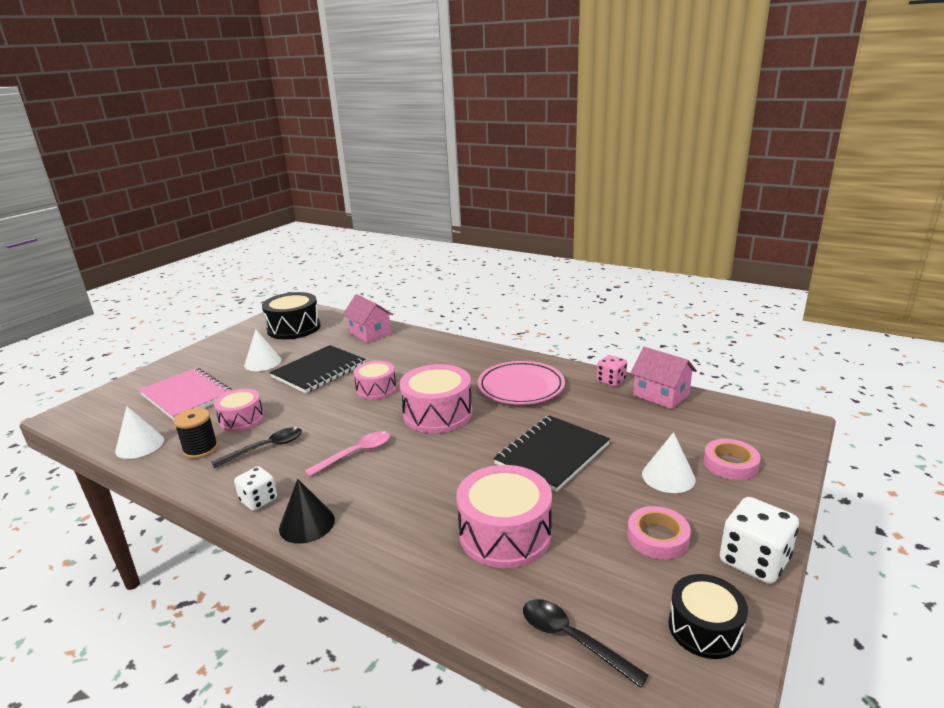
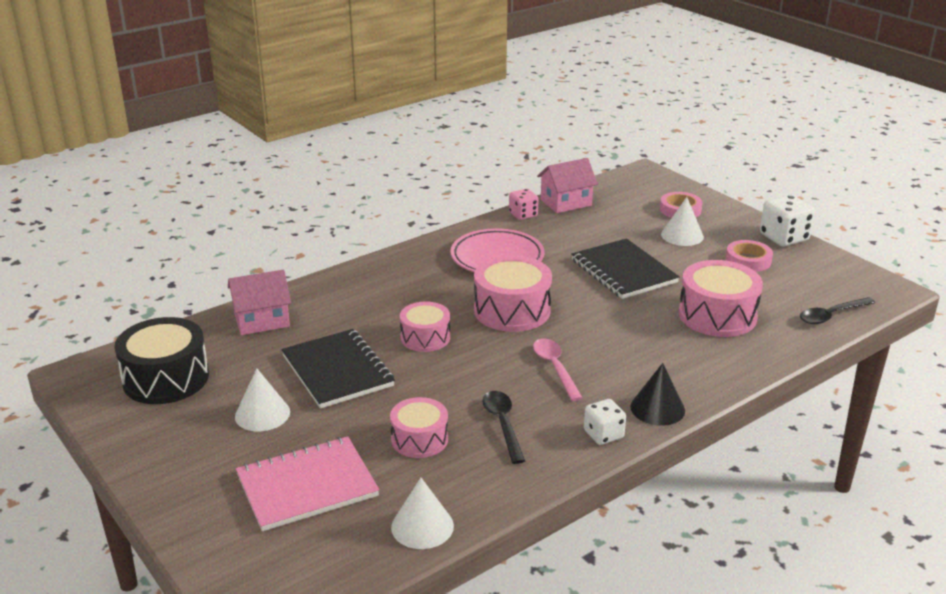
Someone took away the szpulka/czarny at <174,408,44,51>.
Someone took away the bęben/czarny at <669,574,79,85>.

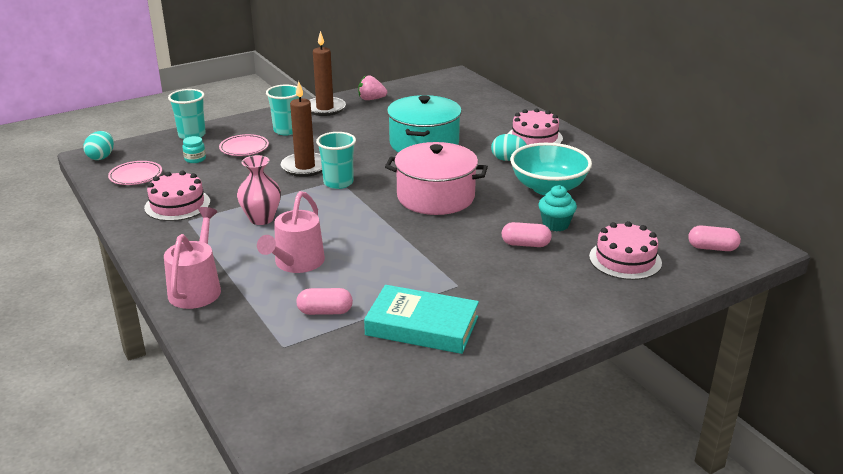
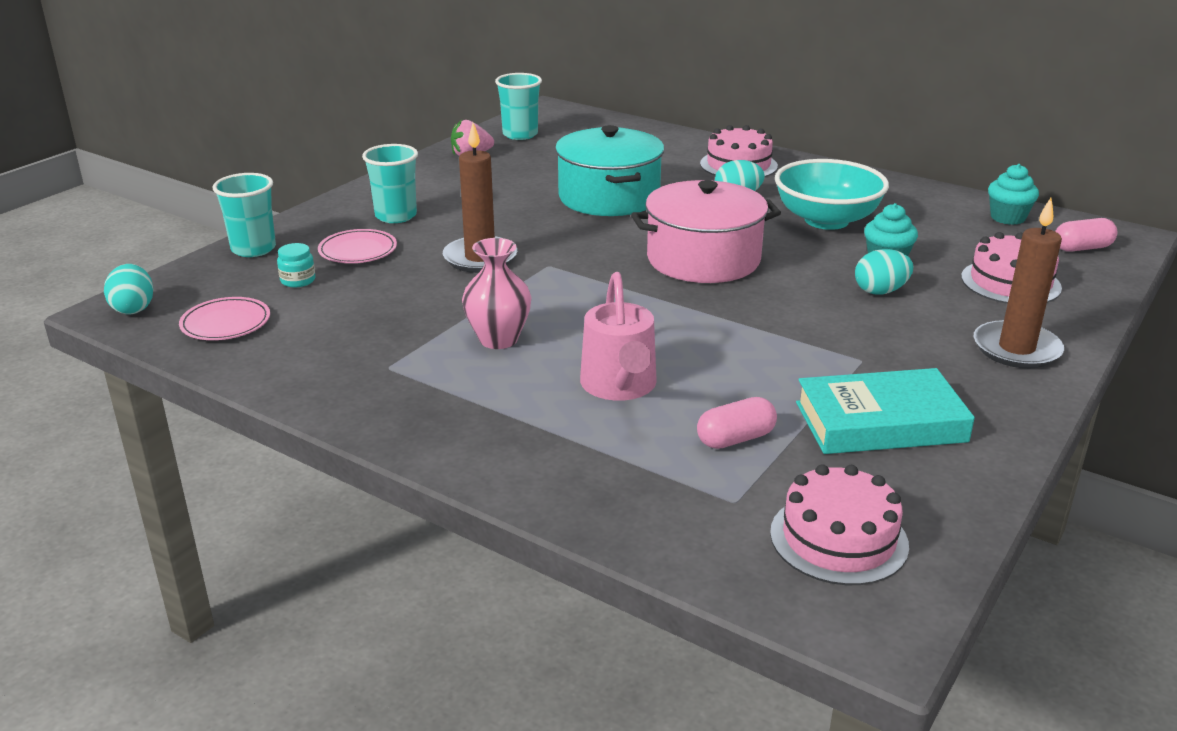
Someone carried the szklanka/turkusowy from <316,132,40,57> to <495,73,47,67>.
Someone carried the tort/różowy from <144,171,66,50> to <770,464,139,121>.
Someone swapped the kapsułka/różowy at <502,222,50,25> for the jajko/turkusowy at <855,249,58,45>.
Someone carried the świeca/brązowy from <309,31,37,85> to <974,198,90,170>.
Someone put down the muffinka/turkusowy at <988,164,51,61>.
Someone took away the konewka/różowy at <164,207,57,102>.

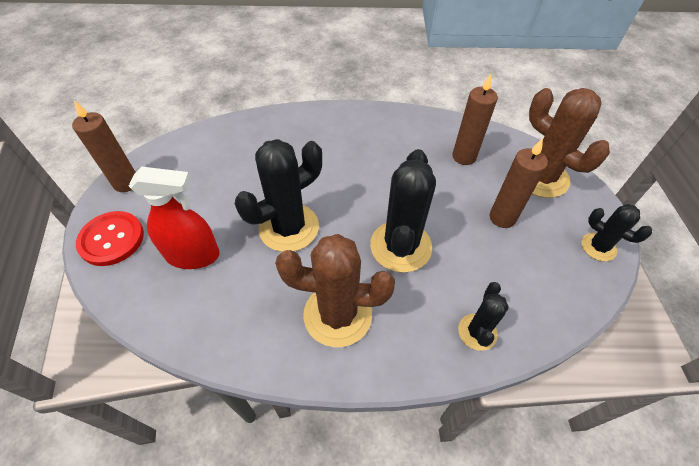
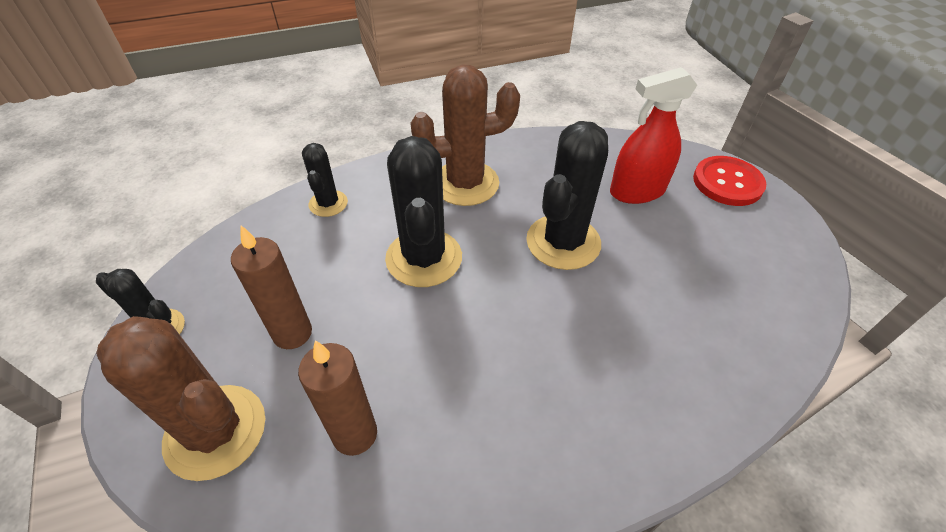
Someone took away the świeca/brązowy at <72,101,64,91>.

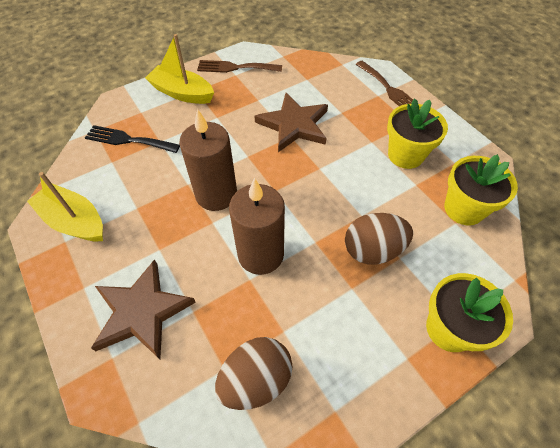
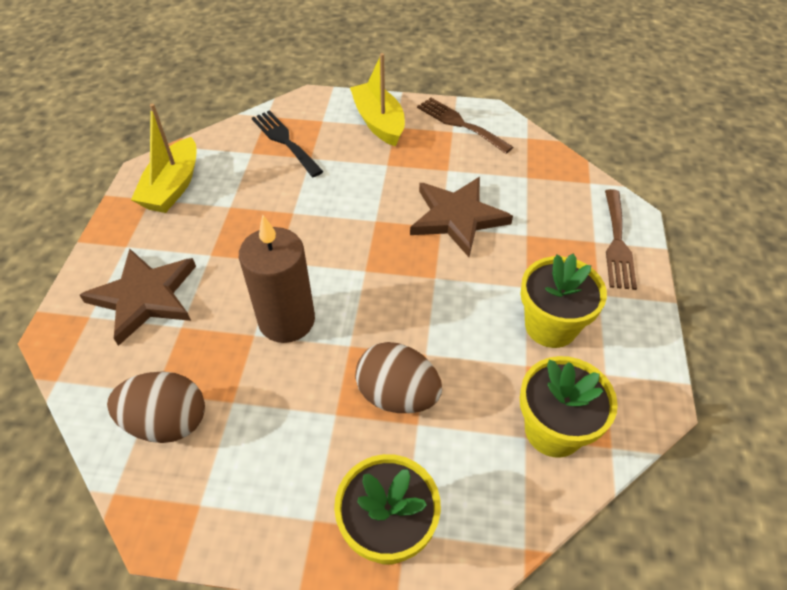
Someone rotated the łódka/żółty at <27,172,76,69> by 150 degrees counterclockwise.
Someone took away the świeca/brązowy at <179,109,58,102>.

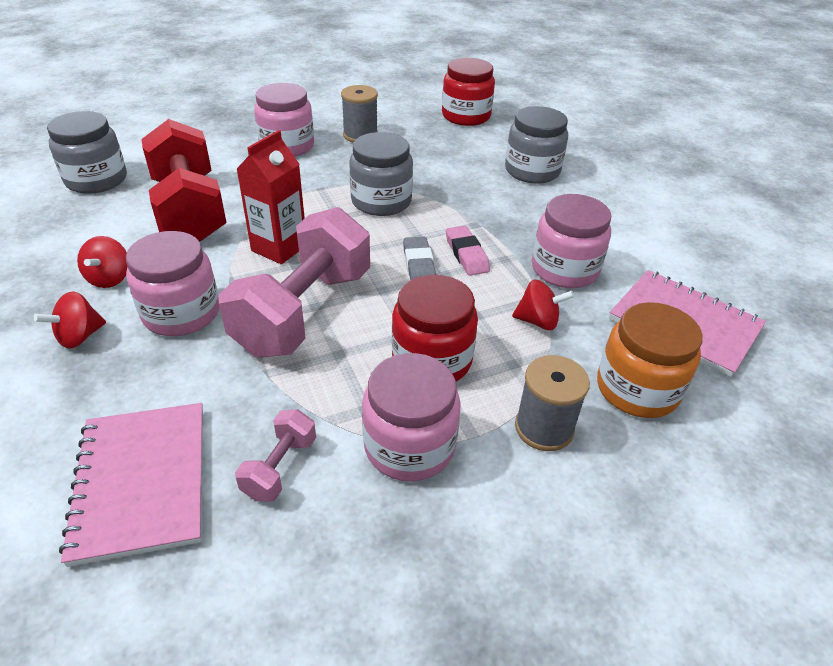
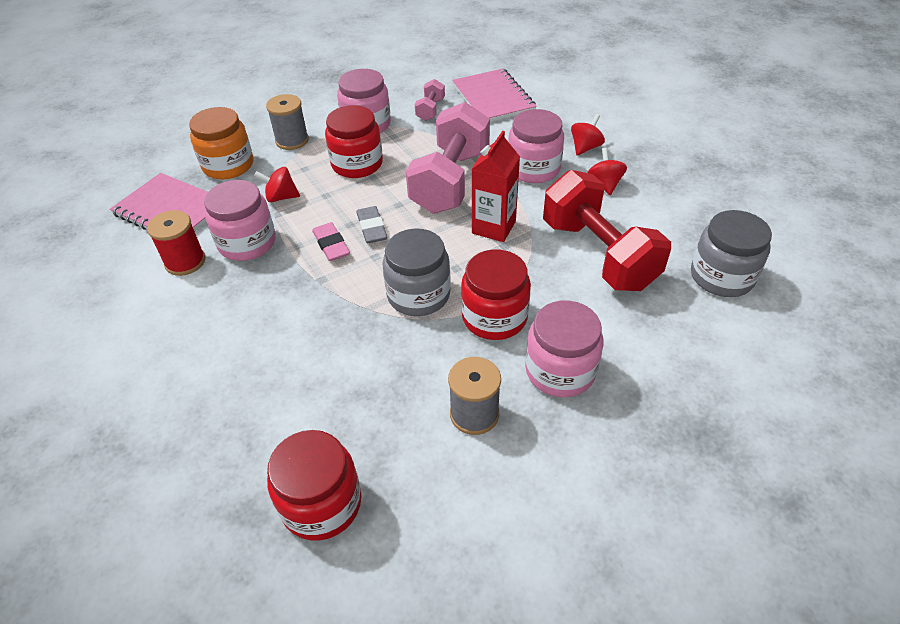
Someone put down the szpulka/czerwony at <147,210,59,66>.
Someone put down the słoik/czerwony at <461,249,70,91>.
Someone took away the słoik/szary at <505,106,63,78>.

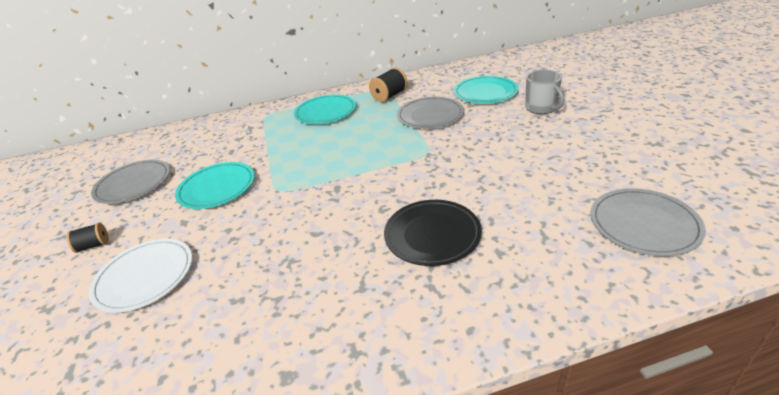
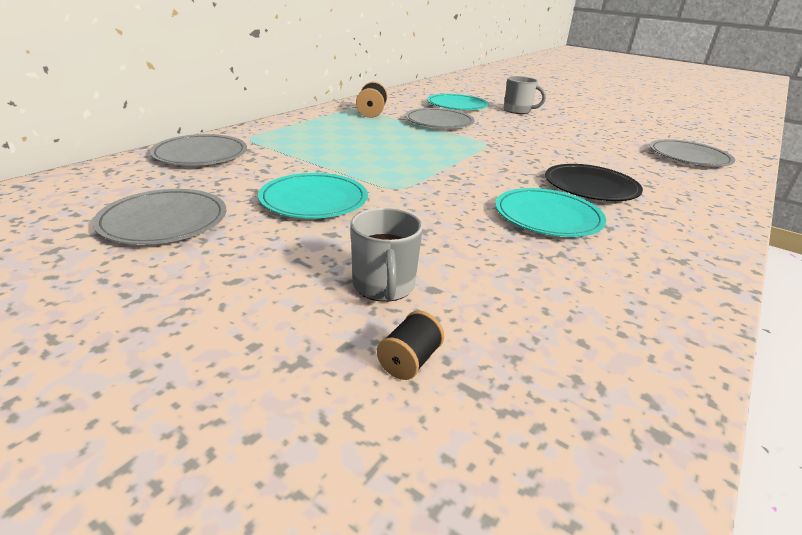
Someone put down the talerz/szary at <150,134,97,32>.
Someone swapped the talerz/biały at <89,239,103,74> for the kubek/szary at <350,208,73,94>.
Someone carried the szpulka/czarny from <66,223,43,30> to <377,311,67,69>.
Someone carried the talerz/turkusowy from <294,94,62,30> to <495,188,111,49>.

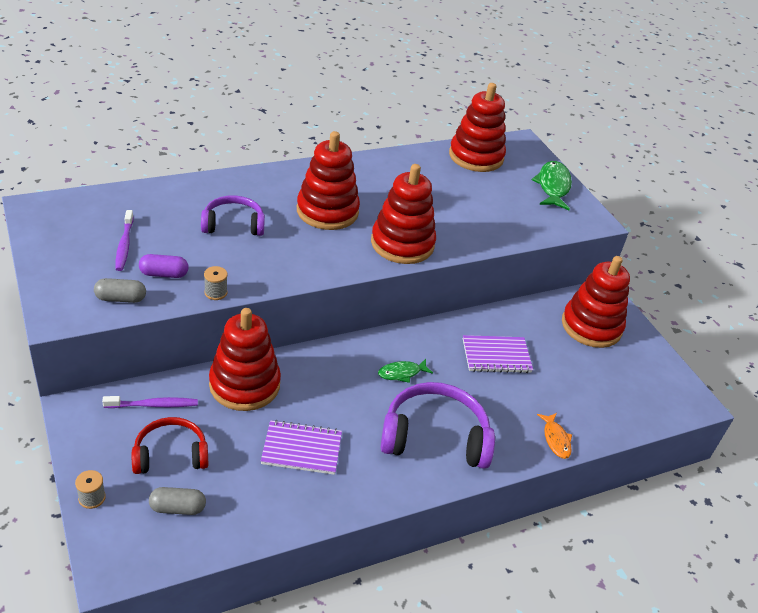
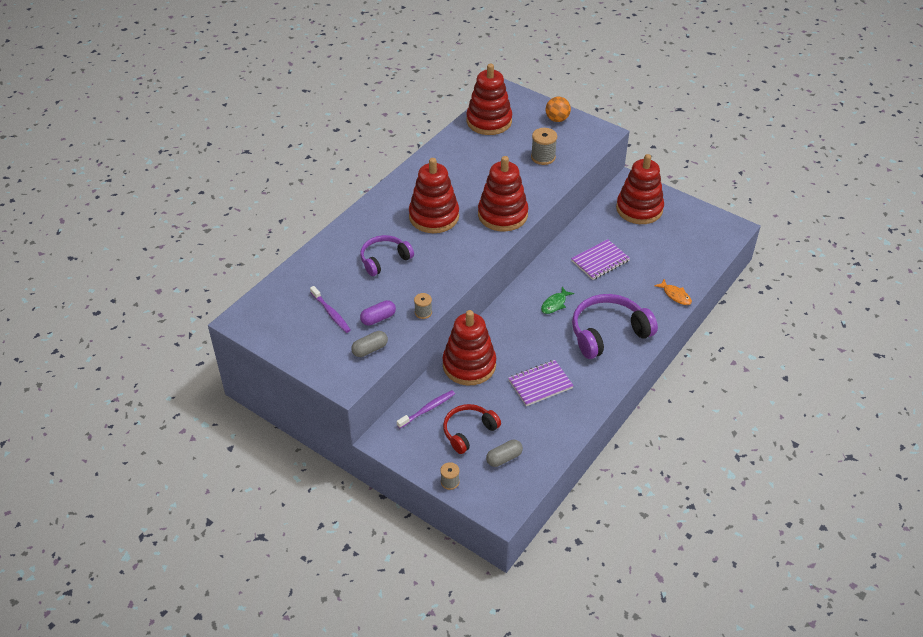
Someone put down the szpulka/szary at <531,128,26,37>.
Someone swapped the ryba/zielony at <531,161,41,49> for the piłka/pomarańczowy at <546,97,25,25>.

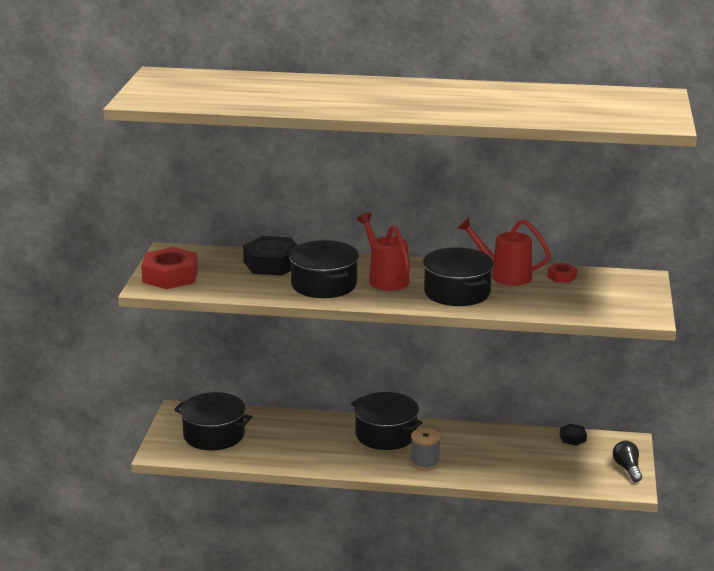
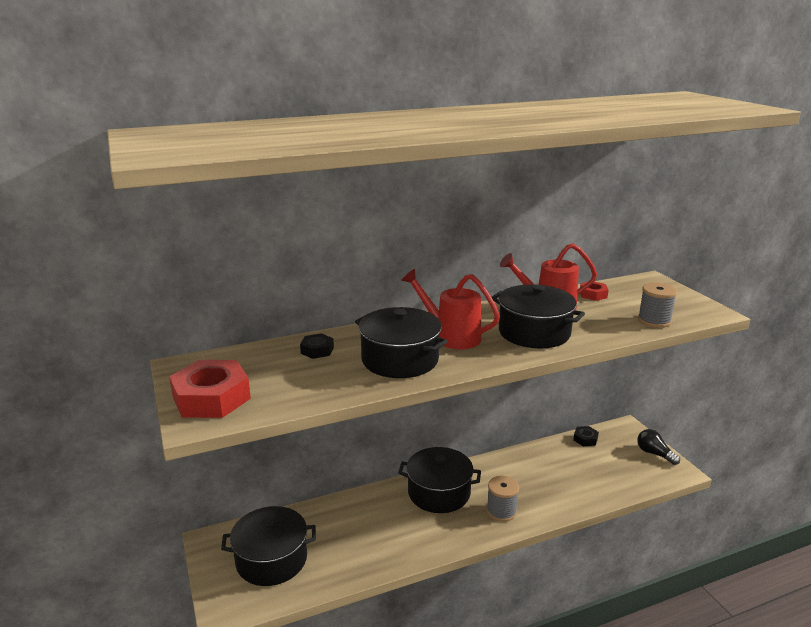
Someone scaled the nakrętka/czarny at <243,236,55,40> by 0.49.
Someone put down the szpulka/szary at <638,282,39,46>.

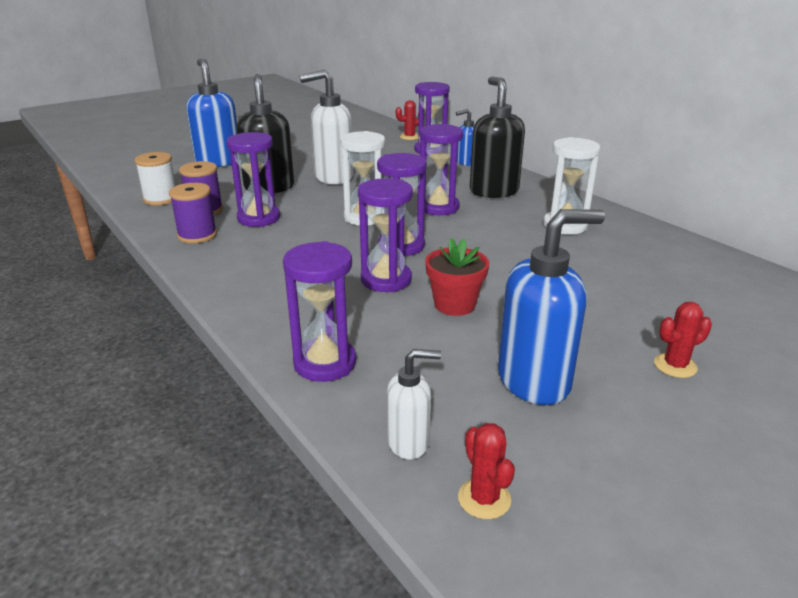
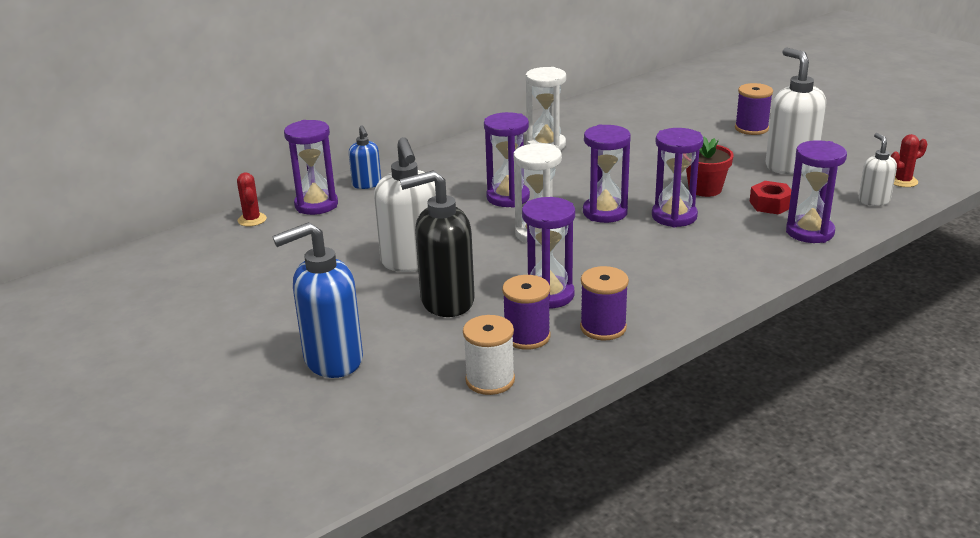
Someone swapped the kaktus/czerwony at <654,302,58,76> for the szpulka/fioletowy at <735,83,38,52>.
Someone put down the nakrętka/czerwony at <749,181,42,34>.
Someone repainted the dozownik mydła/niebieski at <498,209,107,196>, which became the dozownik mydła/biały at <766,47,60,127>.
Someone took away the dozownik mydła/czarny at <470,77,55,121>.

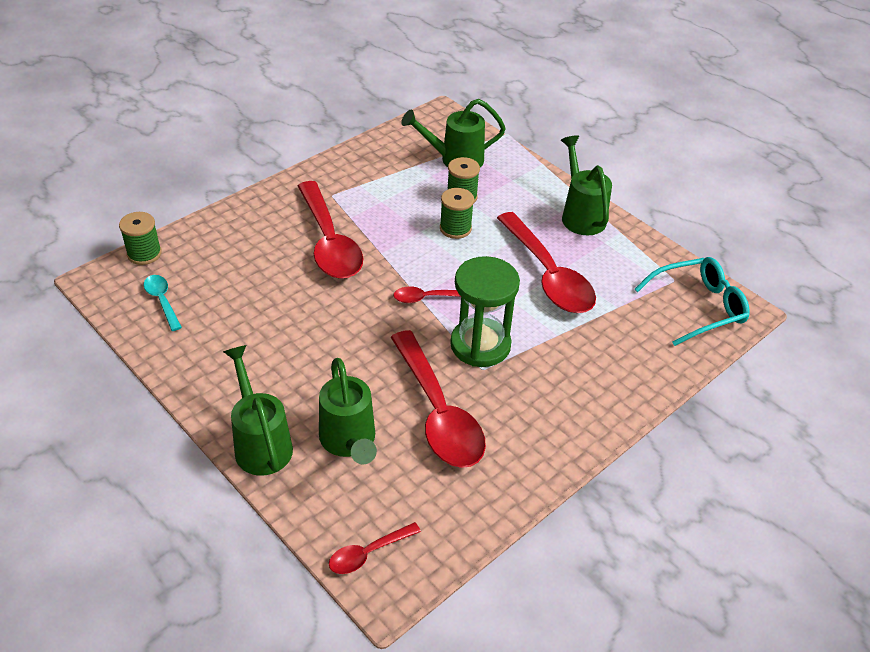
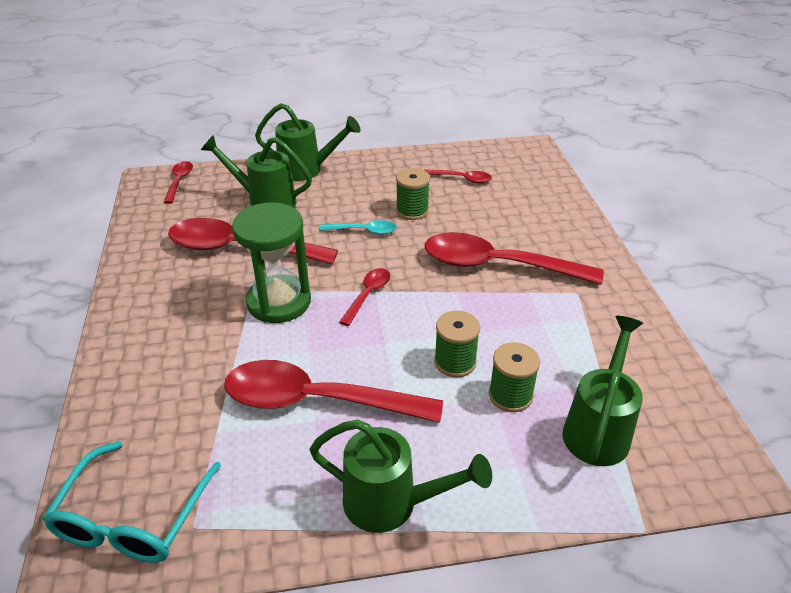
Someone carried the łyżka/turkusowy from <144,275,38,56> to <319,220,78,15>.
Someone carried the szpulka/zielony from <119,212,43,53> to <396,168,34,52>.
Someone put down the łyżka/czerwony at <424,170,68,14>.

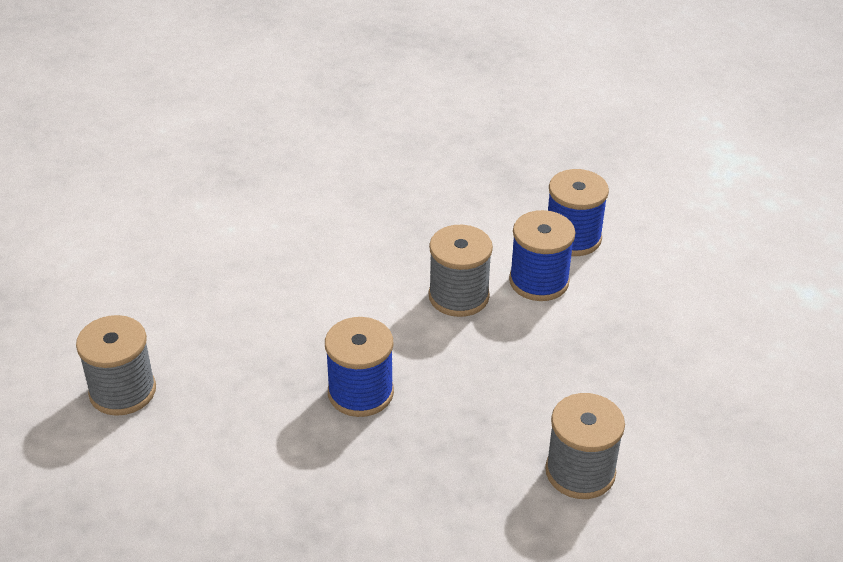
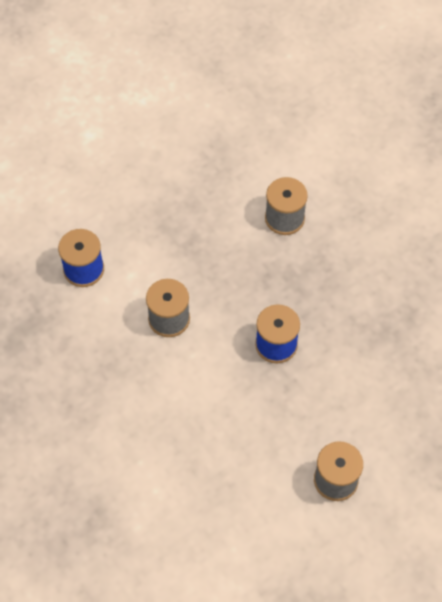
Someone took away the szpulka/niebieski at <509,210,66,91>.

